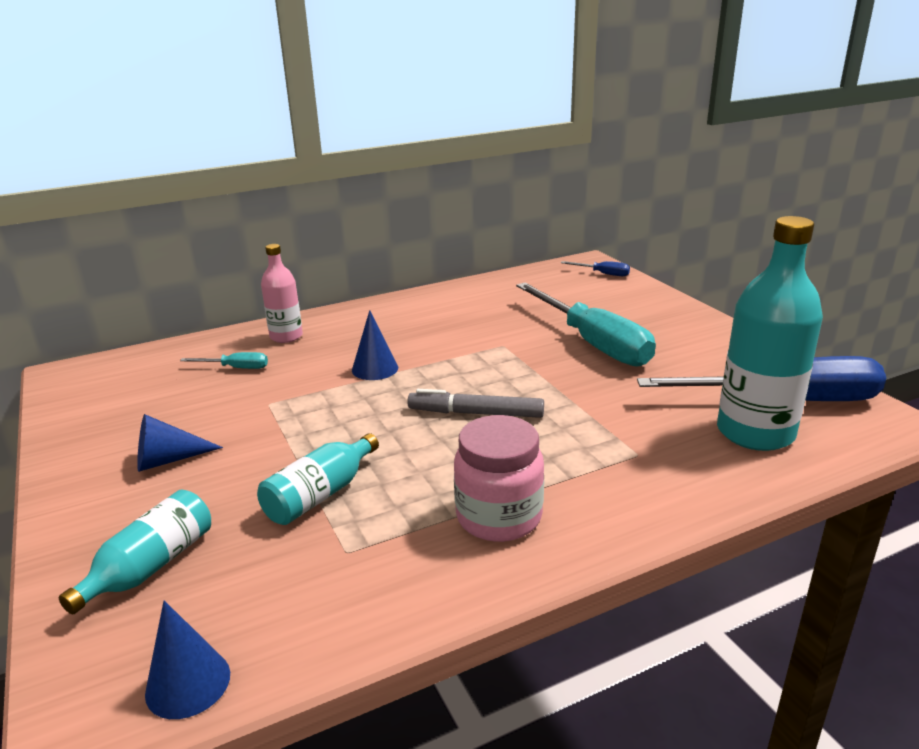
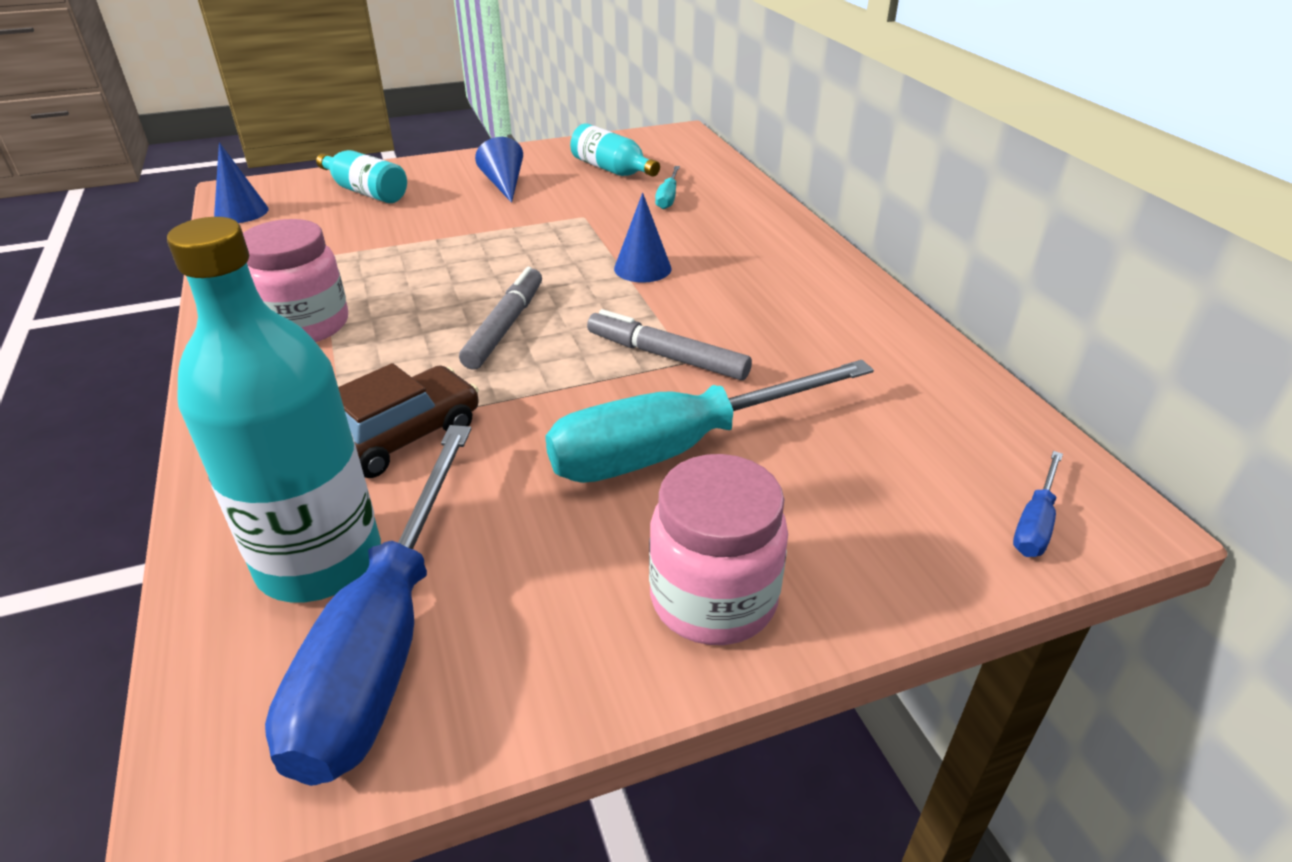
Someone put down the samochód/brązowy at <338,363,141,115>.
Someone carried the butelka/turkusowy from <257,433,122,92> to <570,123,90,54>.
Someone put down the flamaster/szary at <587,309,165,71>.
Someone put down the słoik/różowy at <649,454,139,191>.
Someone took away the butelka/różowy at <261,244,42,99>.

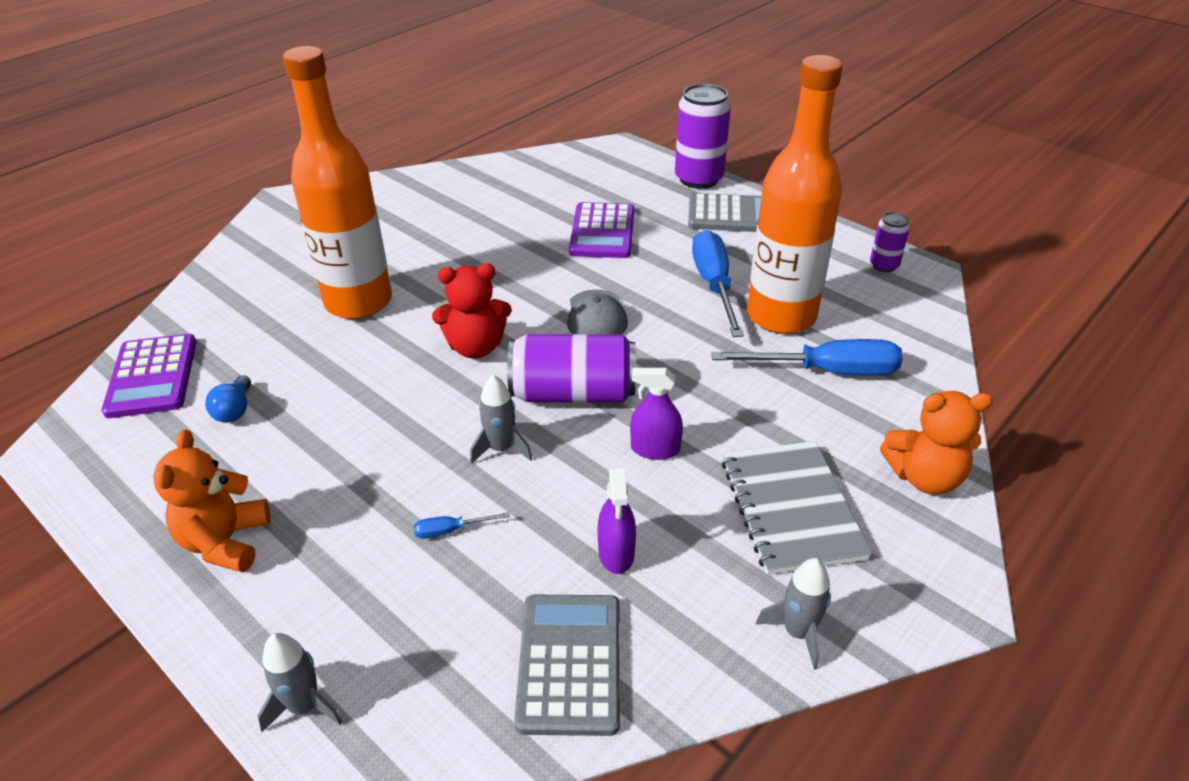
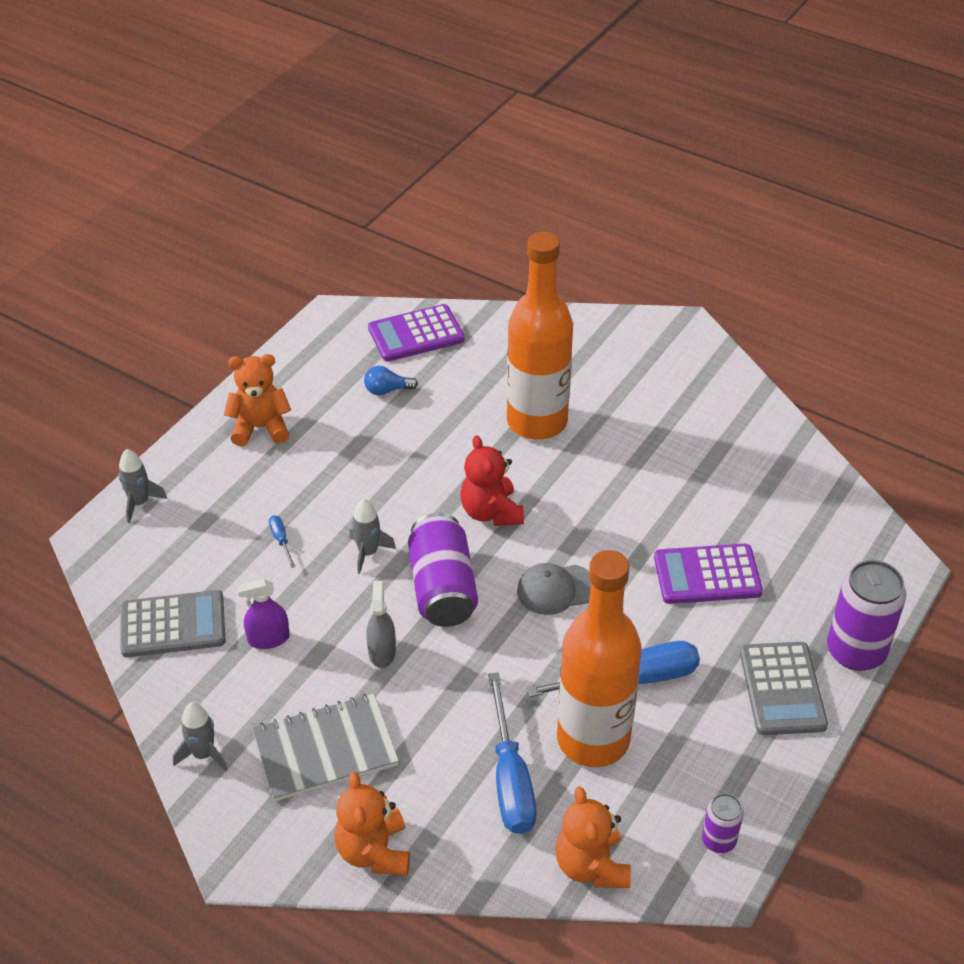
Someone repainted the spryskiwacz/fioletowy at <630,368,53,92>, which became the spryskiwacz/szary at <366,581,30,87>.
Someone put down the miś/pomarańczowy at <555,786,76,102>.

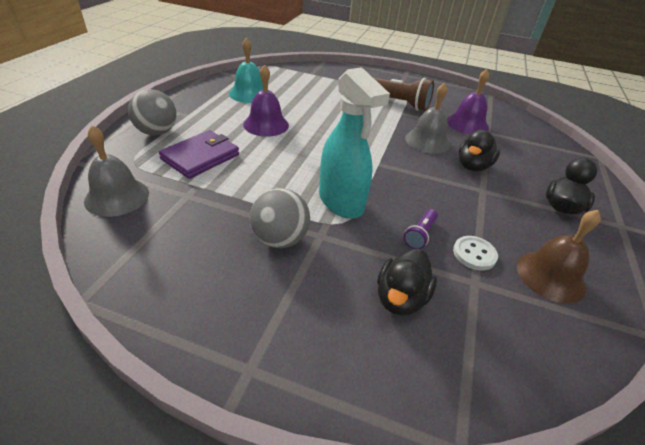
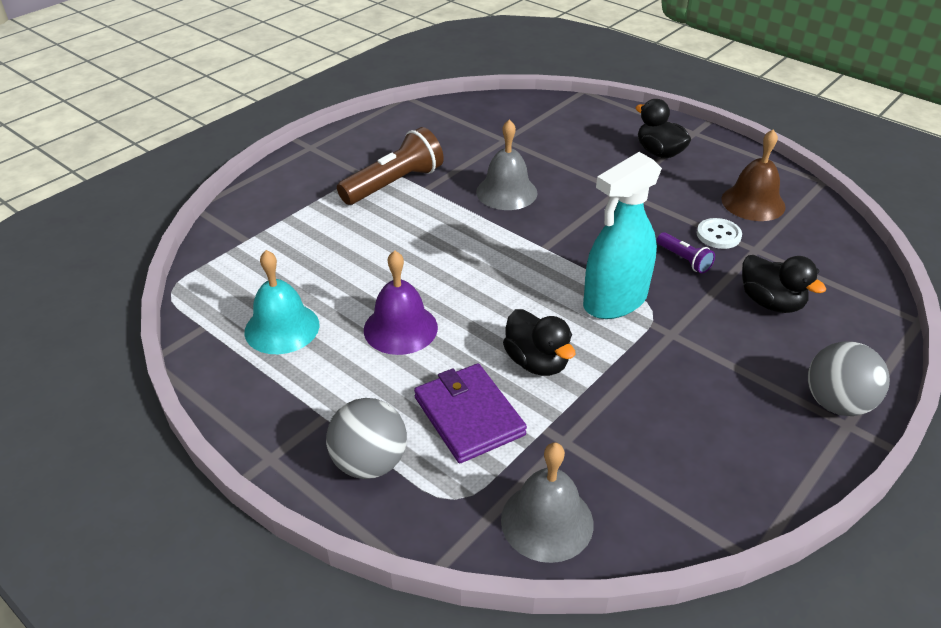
Someone carried the kaczka/czarny from <459,130,41,41> to <503,309,72,67>.
Someone rotated the spryskiwacz/turkusowy at <319,67,71,152> by 150 degrees clockwise.
Someone carried the piłka/szary from <250,188,60,60> to <808,341,82,75>.
Someone took away the dzwonek/fioletowy at <447,69,42,66>.

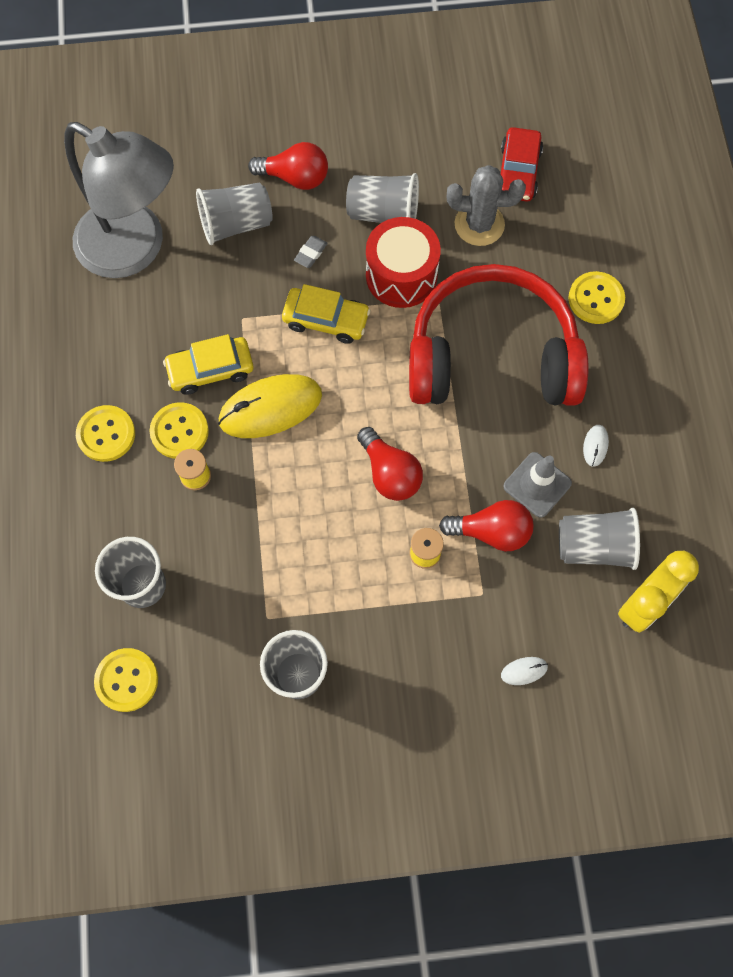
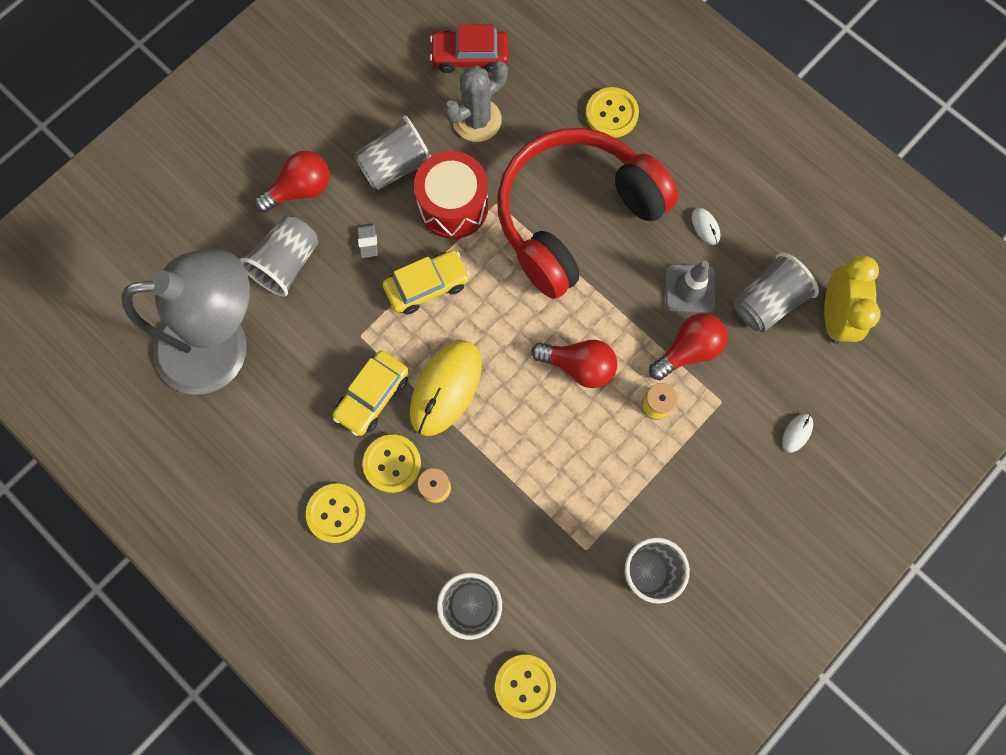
Someone rotated the samochód/czerwony at <501,127,42,75> by 120 degrees clockwise.

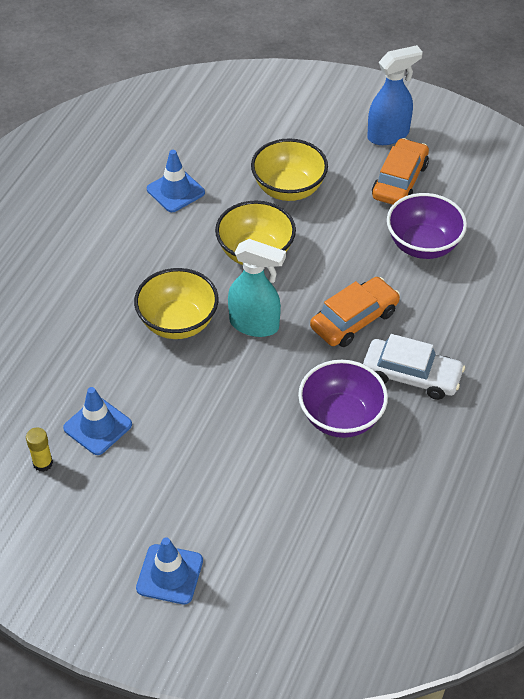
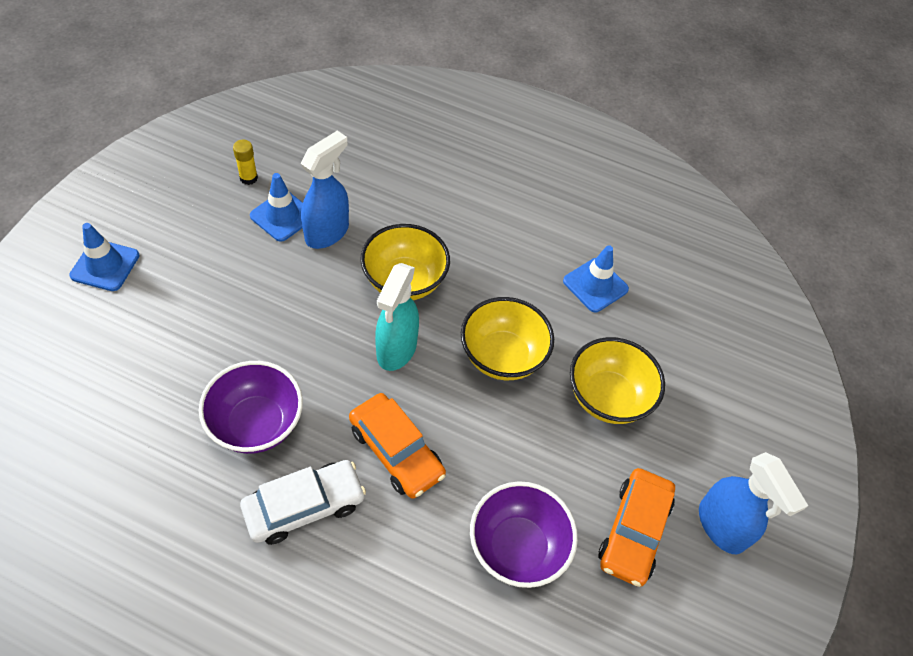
Someone rotated the samochód/biały at <363,334,102,66> by 135 degrees counterclockwise.
Someone put down the spryskiwacz/niebieski at <300,130,49,119>.
Someone rotated the samochód/pomarańczowy at <372,138,57,67> by 90 degrees clockwise.

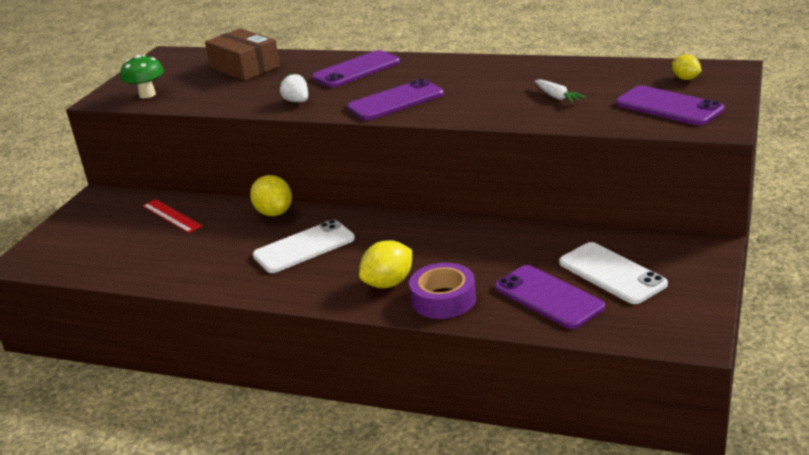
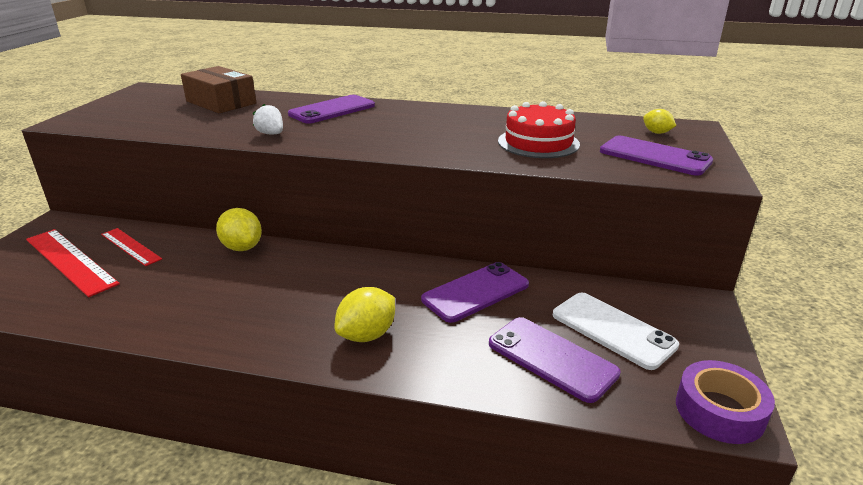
Someone put down the linijka/czerwony at <26,229,94,68>.
Someone carried the telefon/fioletowy from <347,79,97,41> to <421,262,108,61>.
Someone swapped the marchewka/biały at <535,79,51,24> for the tort/czerwony at <498,101,82,57>.
Someone carried the taśma klejąca/fioletowy from <409,263,67,56> to <676,360,99,84>.
Someone took away the grzyb/zielony at <120,55,44,43>.
Someone took away the telefon/biały at <253,220,102,53>.

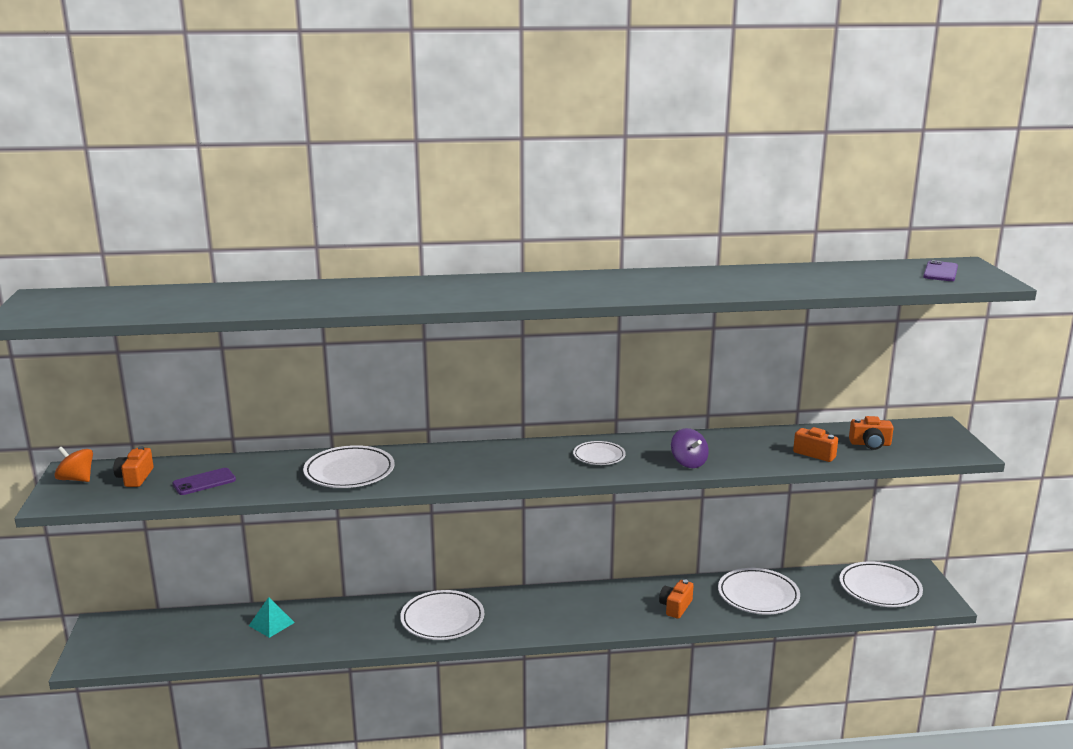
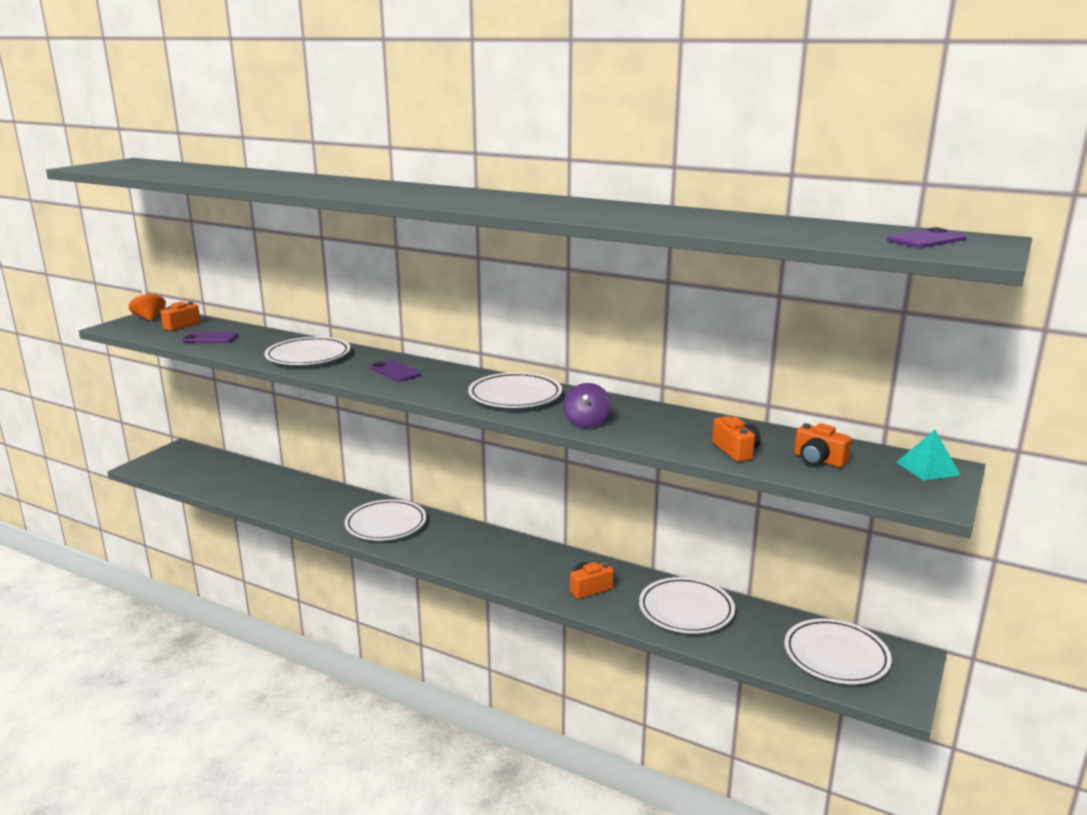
Someone put down the telefon/fioletowy at <370,360,51,22>.
Someone scaled the talerz/biały at <573,441,53,24> by 1.67.
Someone carried the piramida/turkusowy from <249,597,46,41> to <896,430,64,51>.

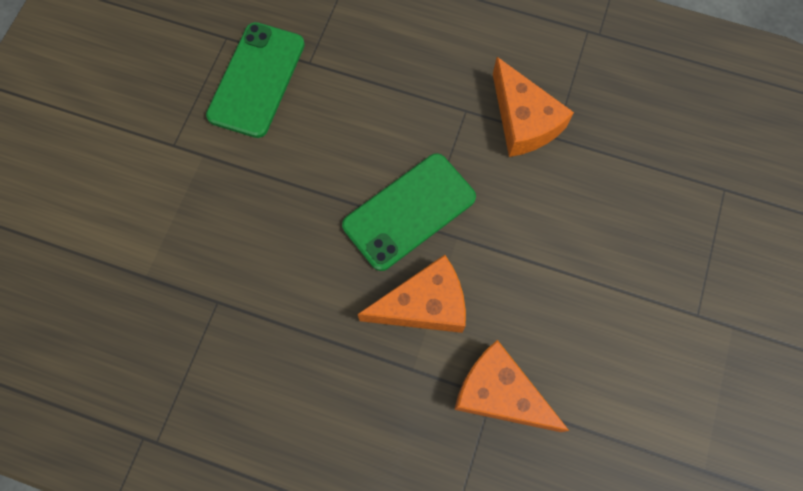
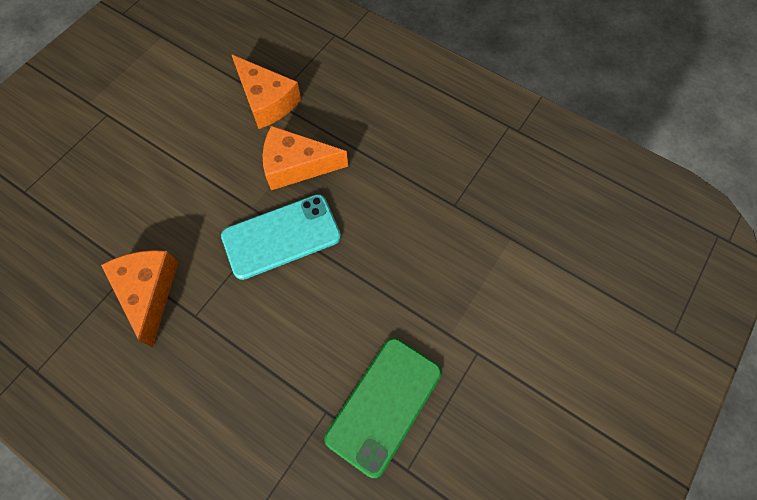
Someone repainted the telefon/zielony at <342,153,134,118>, which became the telefon/turkusowy at <221,194,120,86>.

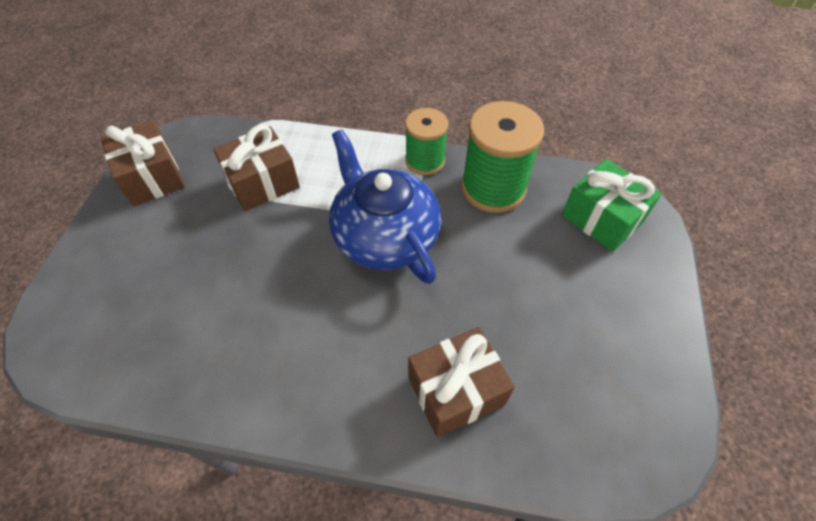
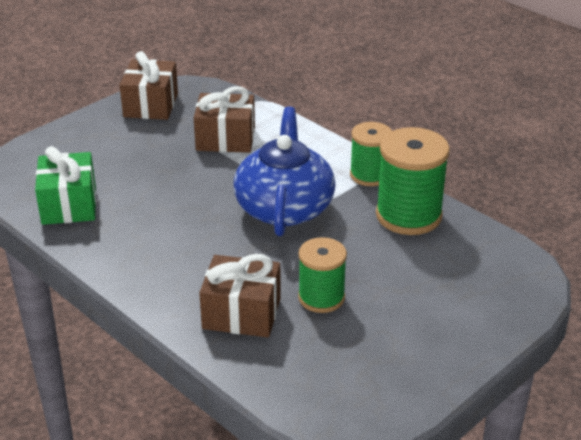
Someone carried the prezent/zielony from <562,159,99,93> to <35,146,61,79>.
Someone put down the szpulka/zielony at <298,237,49,76>.

